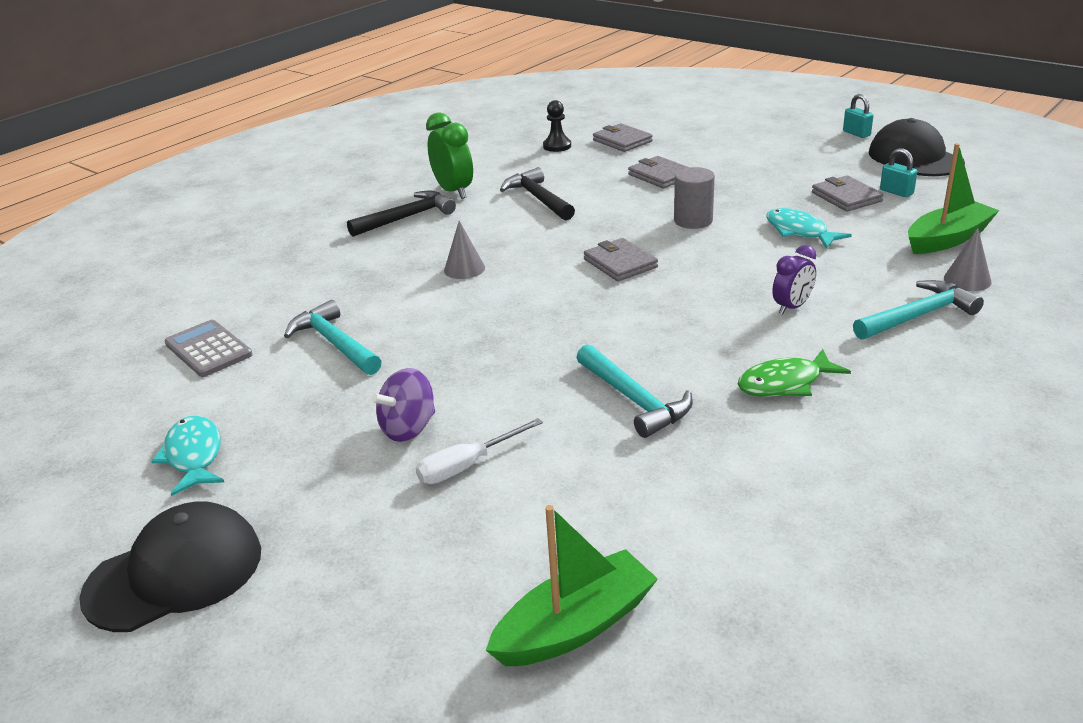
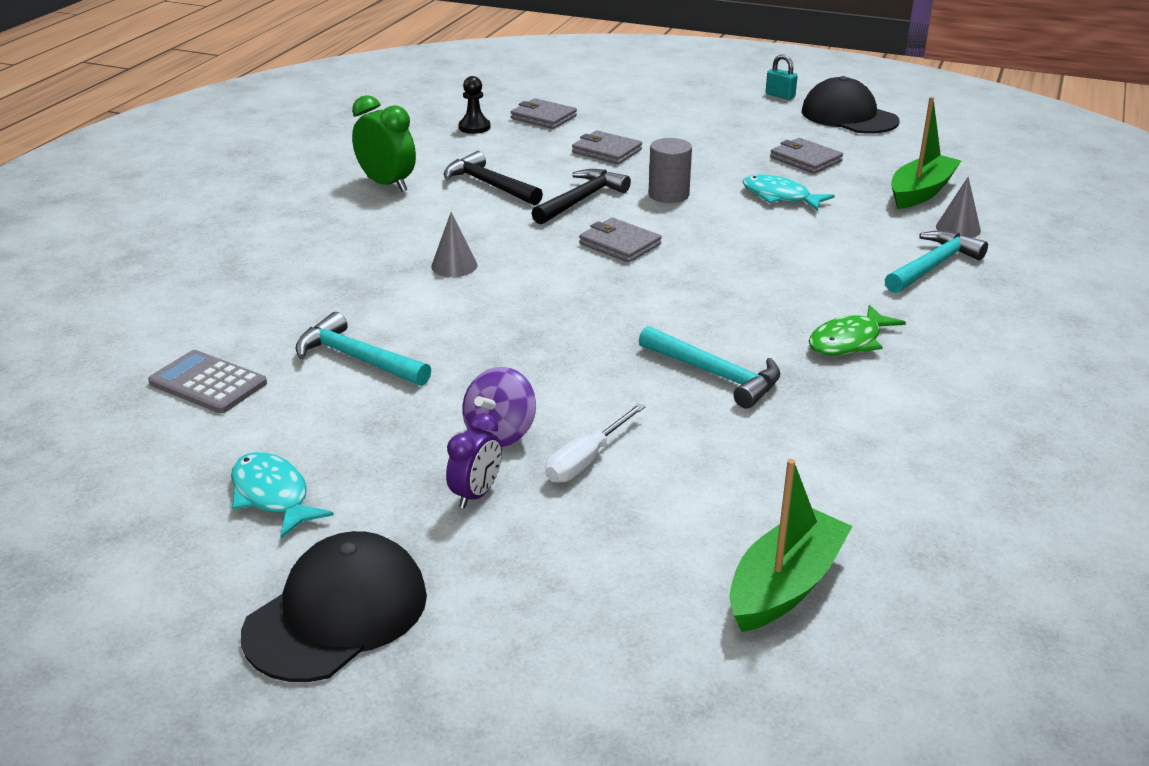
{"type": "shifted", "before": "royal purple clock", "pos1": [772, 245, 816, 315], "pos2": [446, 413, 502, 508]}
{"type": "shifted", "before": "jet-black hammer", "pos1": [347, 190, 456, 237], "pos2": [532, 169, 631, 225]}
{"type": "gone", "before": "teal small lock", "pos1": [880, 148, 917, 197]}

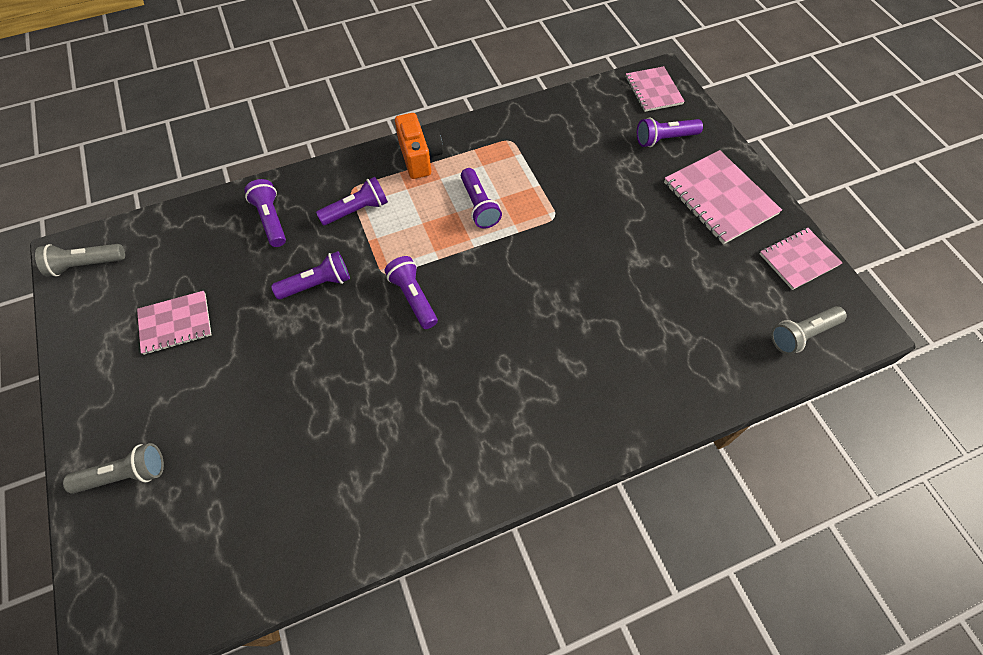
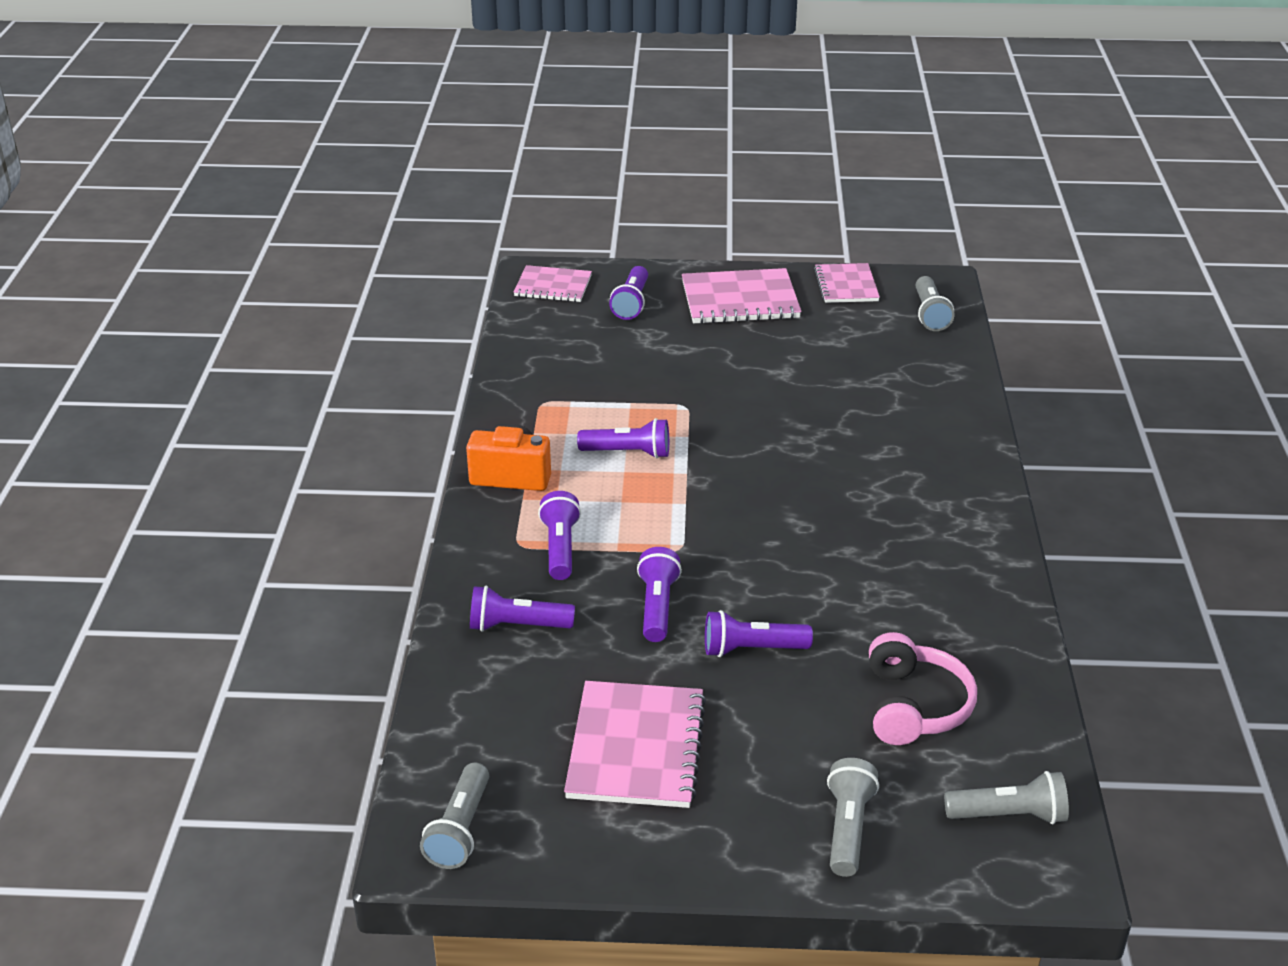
{"type": "scaled", "before": "rose-pink notepad", "pos1": [137, 291, 212, 355], "pos2": [564, 681, 706, 808], "scale": 1.56}
{"type": "shifted", "before": "royal purple pocket torch", "pos1": [385, 256, 438, 329], "pos2": [705, 610, 813, 657]}
{"type": "new", "after": "rose-pink headset", "pos2": [869, 632, 977, 745]}
{"type": "new", "after": "gray pocket torch", "pos2": [944, 771, 1069, 824]}

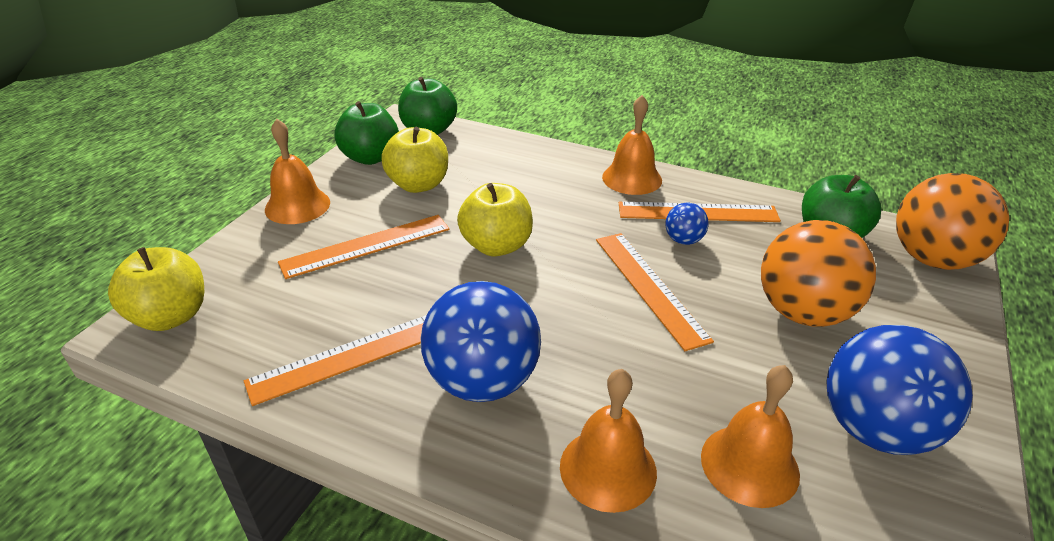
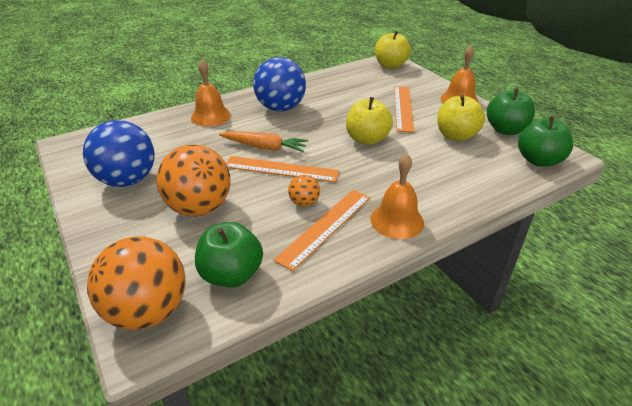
{"type": "new", "after": "bright orange toy carrot", "pos2": [219, 131, 308, 152]}
{"type": "repainted", "before": "blue ball", "after": "bright orange ball", "pos1": [665, 203, 709, 245], "pos2": [288, 175, 320, 207]}
{"type": "gone", "before": "bright orange measuring stick", "pos1": [244, 315, 427, 406]}
{"type": "gone", "before": "bright orange school bell", "pos1": [701, 365, 800, 508]}

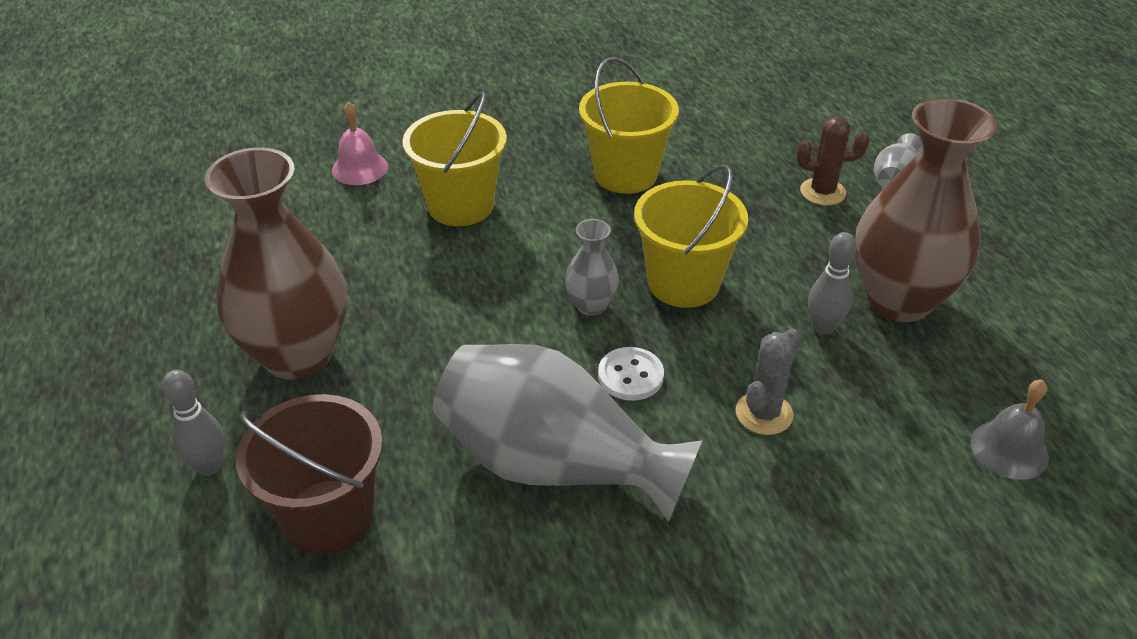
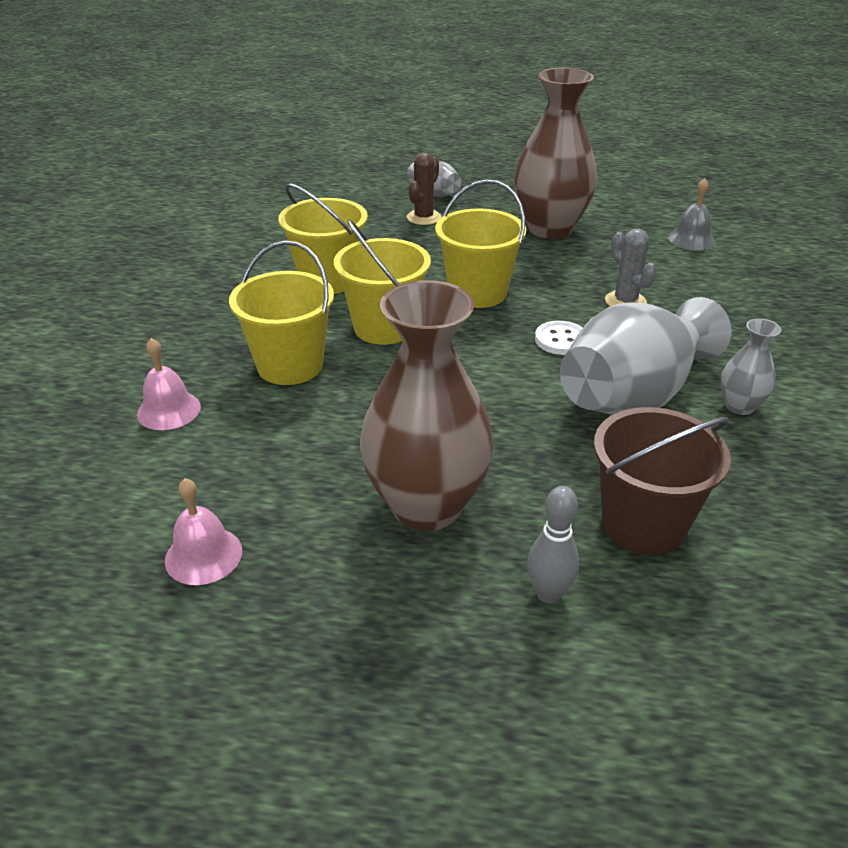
{"type": "new", "after": "rose-pink school bell", "pos2": [165, 478, 242, 585]}
{"type": "new", "after": "golden pail", "pos2": [334, 219, 431, 345]}
{"type": "shifted", "before": "gray tall vase", "pos1": [565, 219, 619, 316], "pos2": [721, 318, 781, 415]}
{"type": "gone", "before": "gray tenpin", "pos1": [808, 232, 856, 335]}

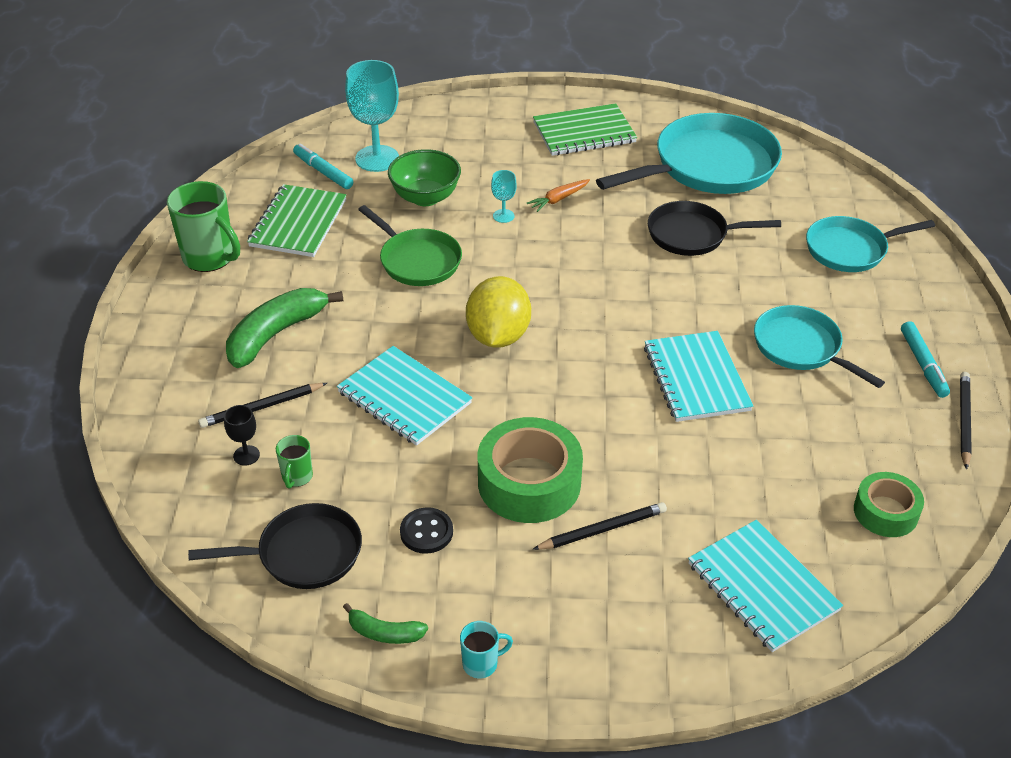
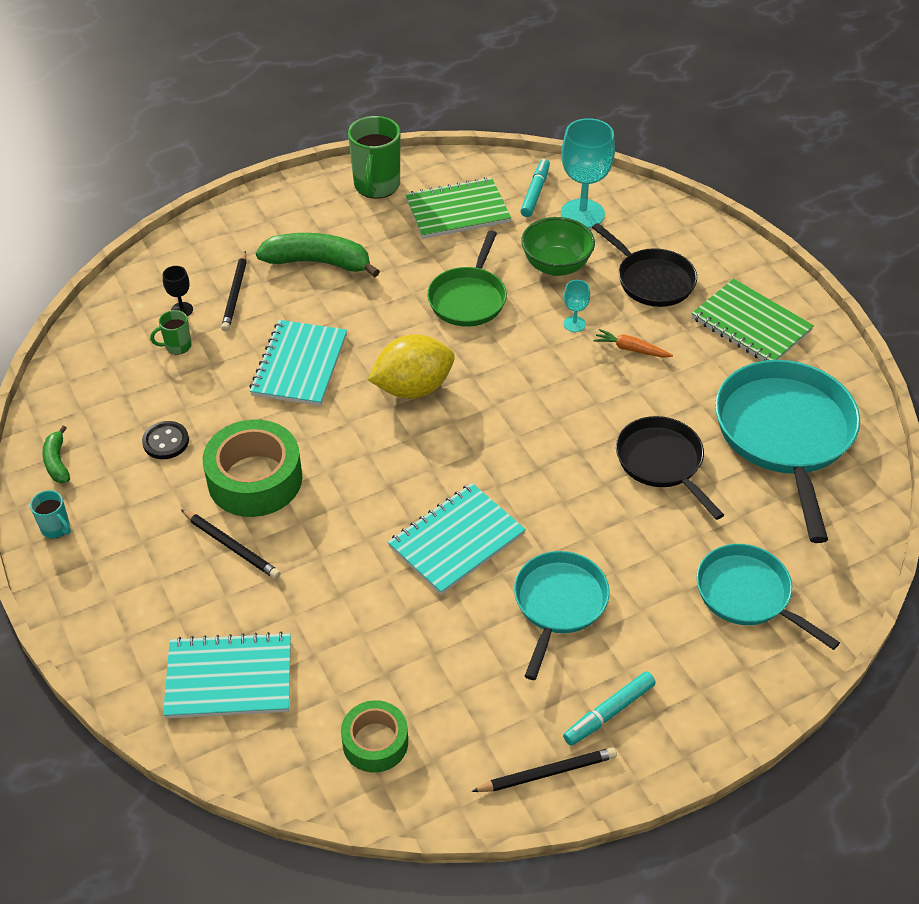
{"type": "rotated", "before": "teal notepad", "pos1": [688, 520, 843, 652], "pos2": [163, 632, 291, 718], "turn": 60}
{"type": "rotated", "before": "jet-black wooden pencil", "pos1": [198, 383, 327, 428], "pos2": [221, 251, 247, 332], "turn": -120}
{"type": "shifted", "before": "jet-black pan", "pos1": [188, 503, 362, 589], "pos2": [592, 223, 697, 307]}
{"type": "rotated", "before": "teal pan", "pos1": [596, 113, 782, 194], "pos2": [715, 360, 860, 543], "turn": -120}

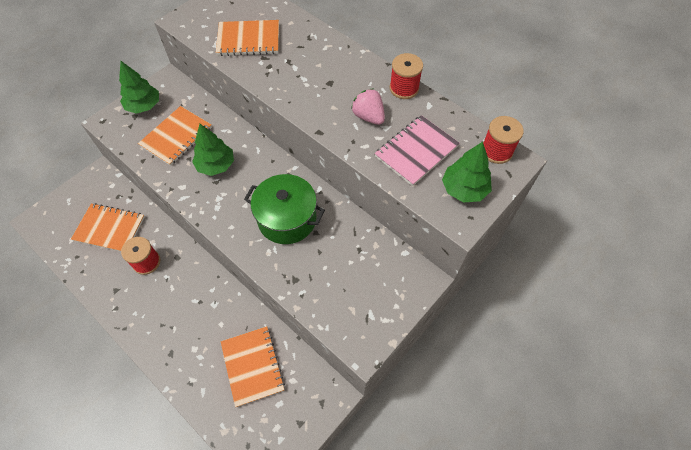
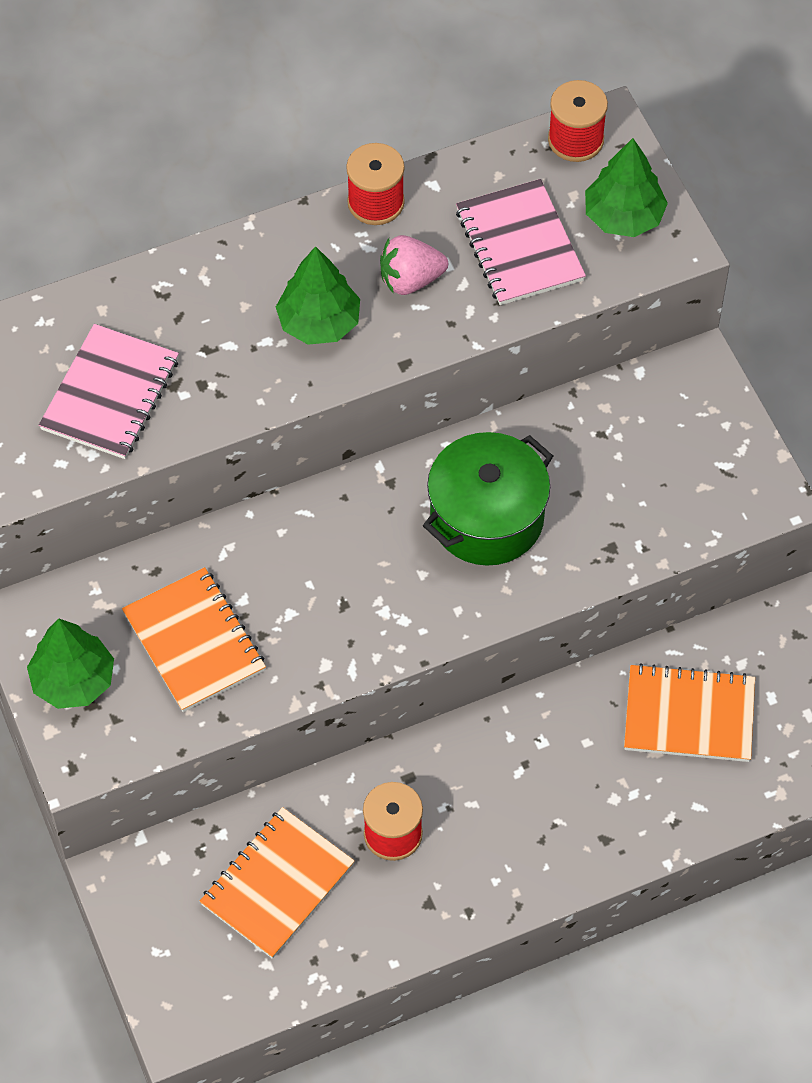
{"type": "repainted", "before": "bright orange notepad", "after": "rose-pink notepad", "pos1": [216, 20, 279, 56], "pos2": [39, 324, 179, 459]}
{"type": "shifted", "before": "emerald tree", "pos1": [192, 124, 234, 176], "pos2": [276, 246, 360, 345]}

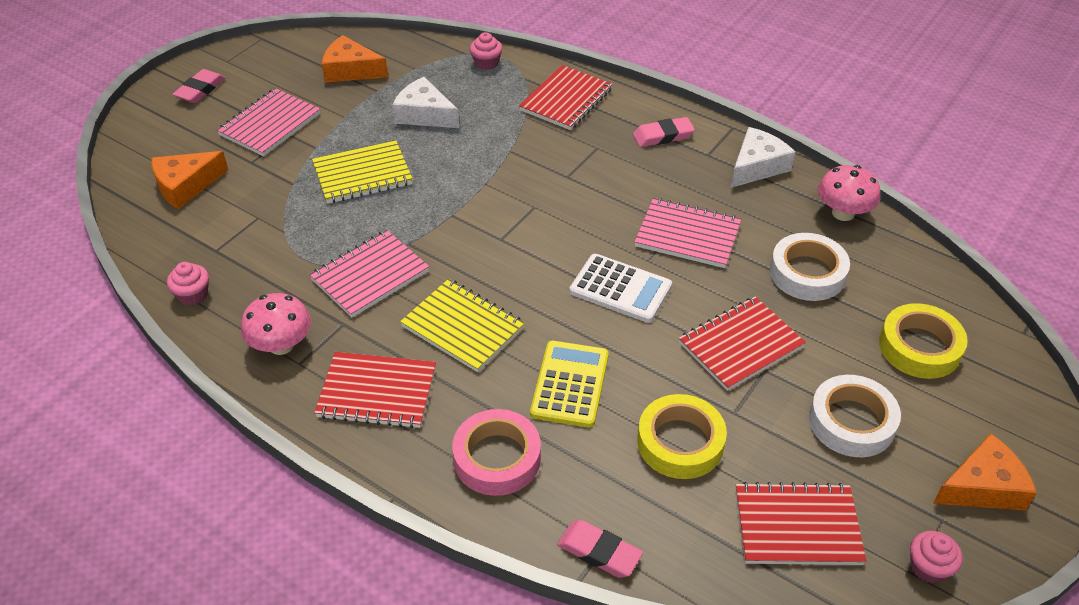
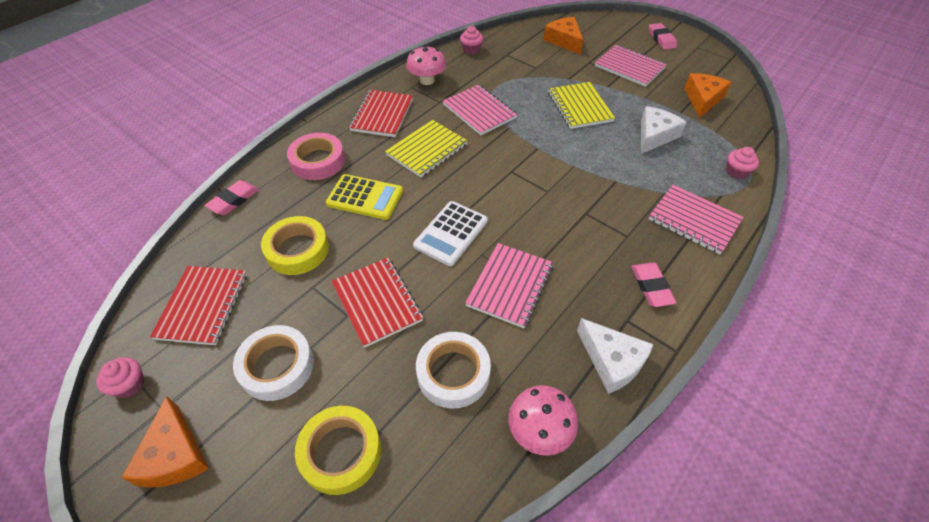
{"type": "rotated", "before": "rose-pink gum eraser", "pos1": [172, 69, 225, 103], "pos2": [649, 23, 677, 50], "turn": 45}
{"type": "repainted", "before": "scarlet notepad", "after": "rose-pink notepad", "pos1": [519, 65, 613, 130], "pos2": [649, 185, 744, 254]}

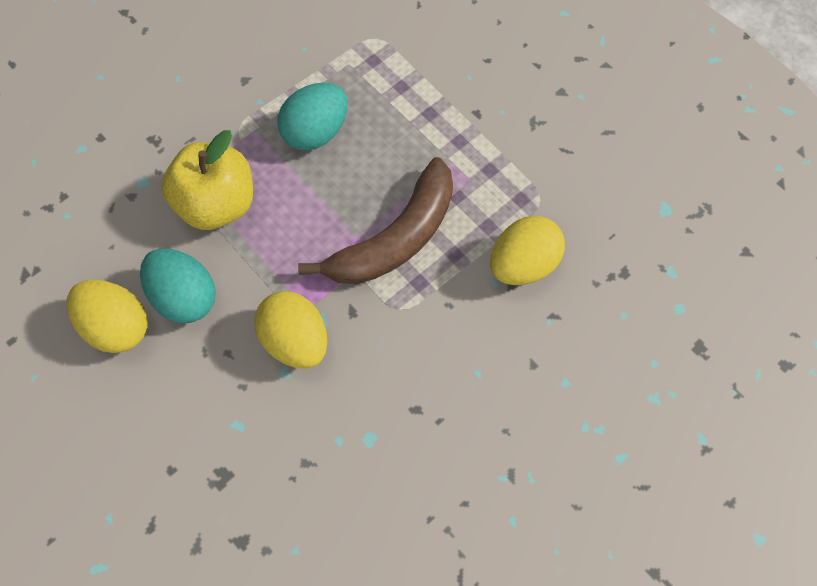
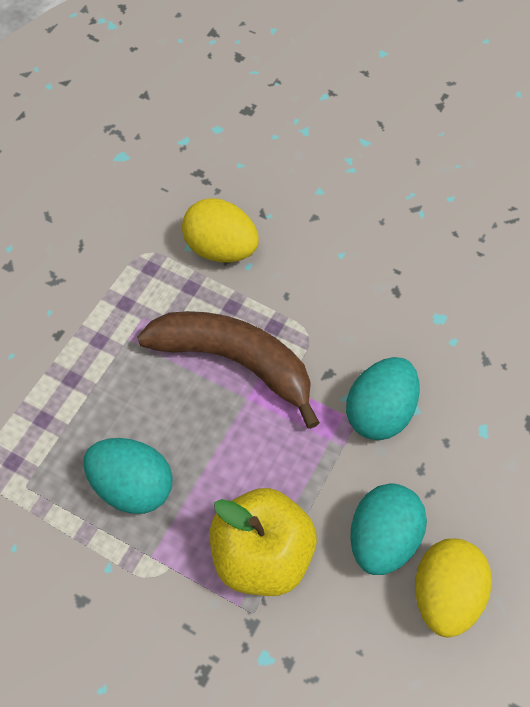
{"type": "repainted", "before": "golden egg", "after": "teal egg", "pos1": [254, 291, 327, 368], "pos2": [346, 357, 420, 440]}

